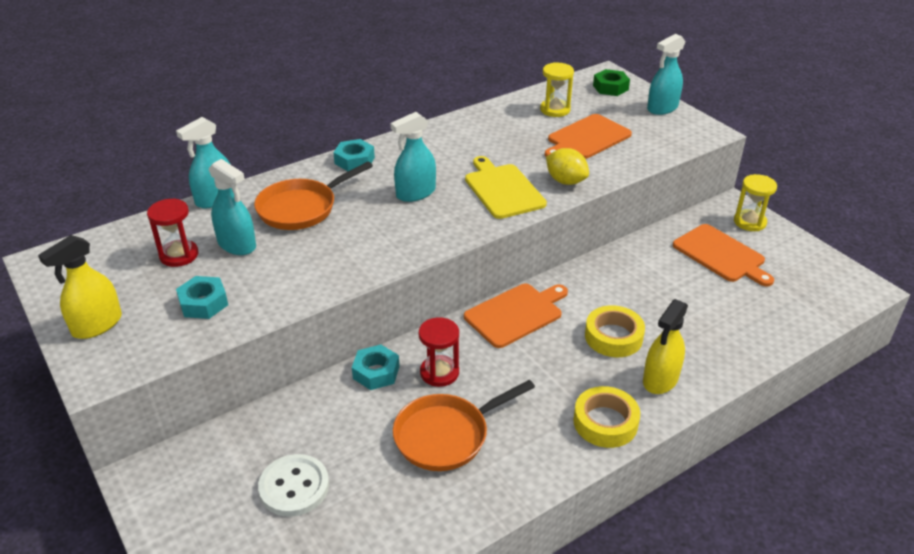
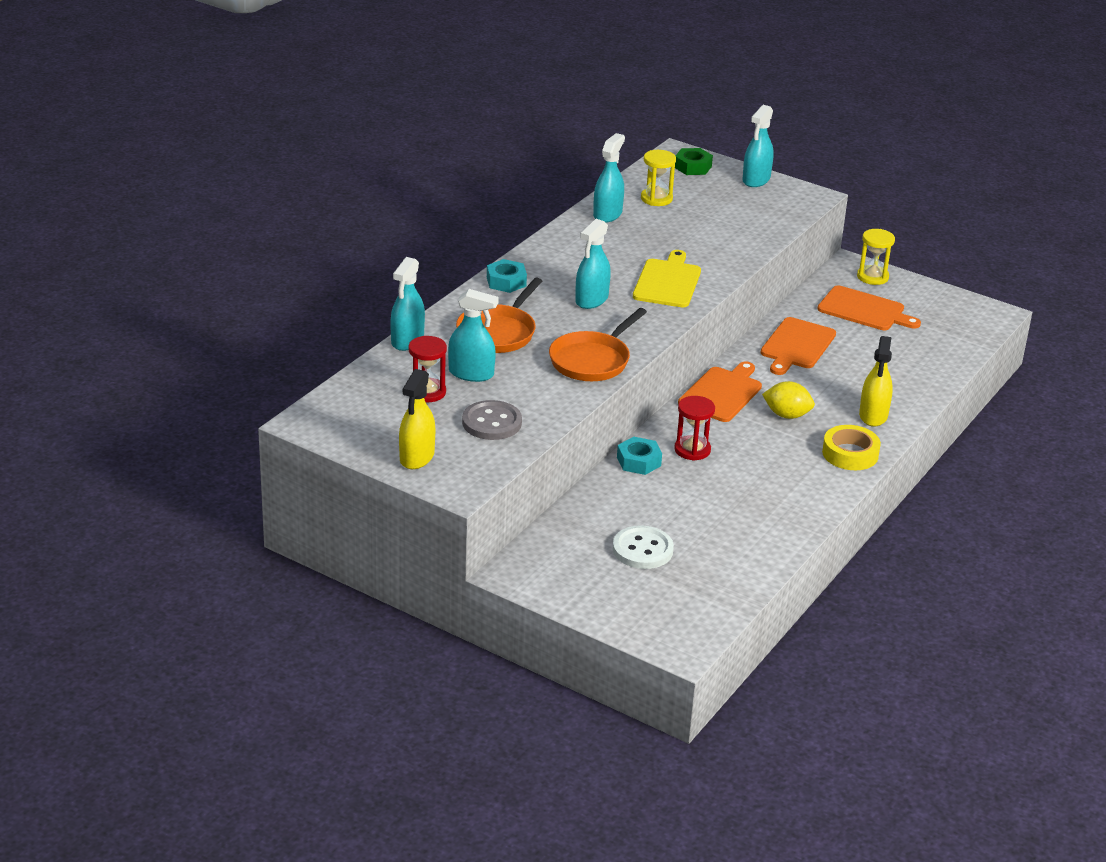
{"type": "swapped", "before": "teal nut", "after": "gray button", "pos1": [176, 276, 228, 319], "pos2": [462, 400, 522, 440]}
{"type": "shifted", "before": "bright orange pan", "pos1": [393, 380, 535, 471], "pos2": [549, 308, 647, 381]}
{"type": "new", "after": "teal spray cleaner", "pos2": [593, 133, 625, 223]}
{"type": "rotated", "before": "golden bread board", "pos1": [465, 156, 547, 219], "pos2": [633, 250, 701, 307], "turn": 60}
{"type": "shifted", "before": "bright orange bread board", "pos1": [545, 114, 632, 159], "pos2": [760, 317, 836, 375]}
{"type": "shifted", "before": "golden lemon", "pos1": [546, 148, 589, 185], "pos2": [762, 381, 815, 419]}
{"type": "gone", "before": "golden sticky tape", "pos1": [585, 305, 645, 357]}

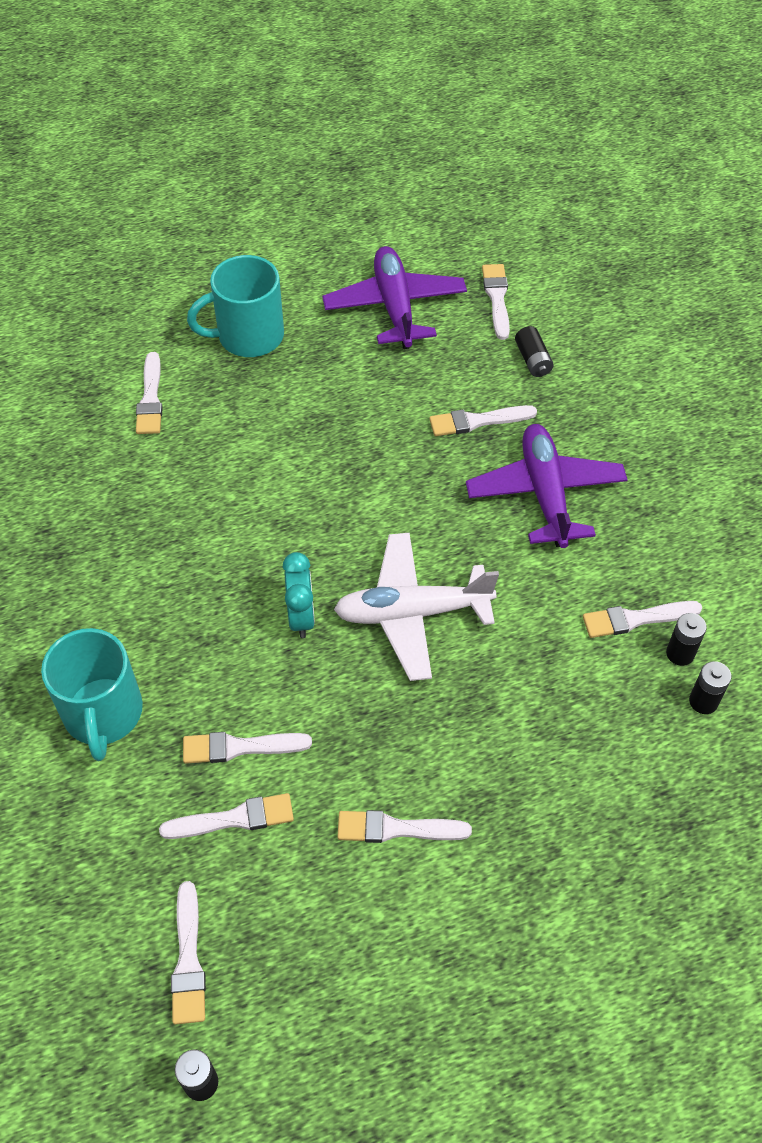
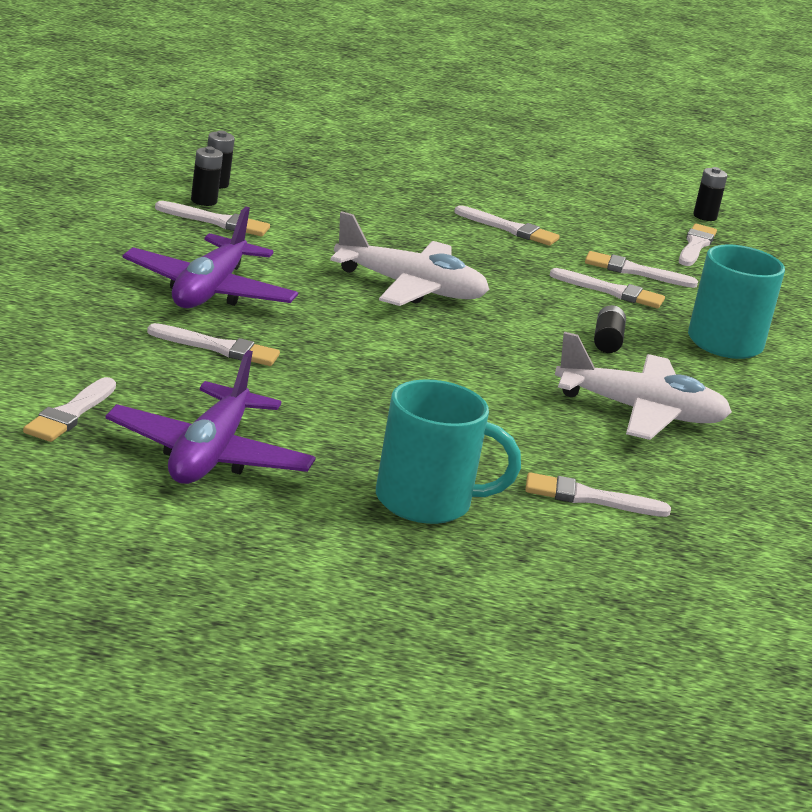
{"type": "rotated", "before": "pure white brush", "pos1": [136, 352, 163, 434], "pos2": [525, 472, 671, 517], "turn": -105}
{"type": "new", "after": "pure white toy plane", "pos2": [555, 332, 732, 440]}
{"type": "shifted", "before": "jet-black power cell", "pos1": [515, 326, 554, 377], "pos2": [594, 305, 626, 353]}
{"type": "gone", "before": "teal clock", "pos1": [283, 552, 315, 638]}

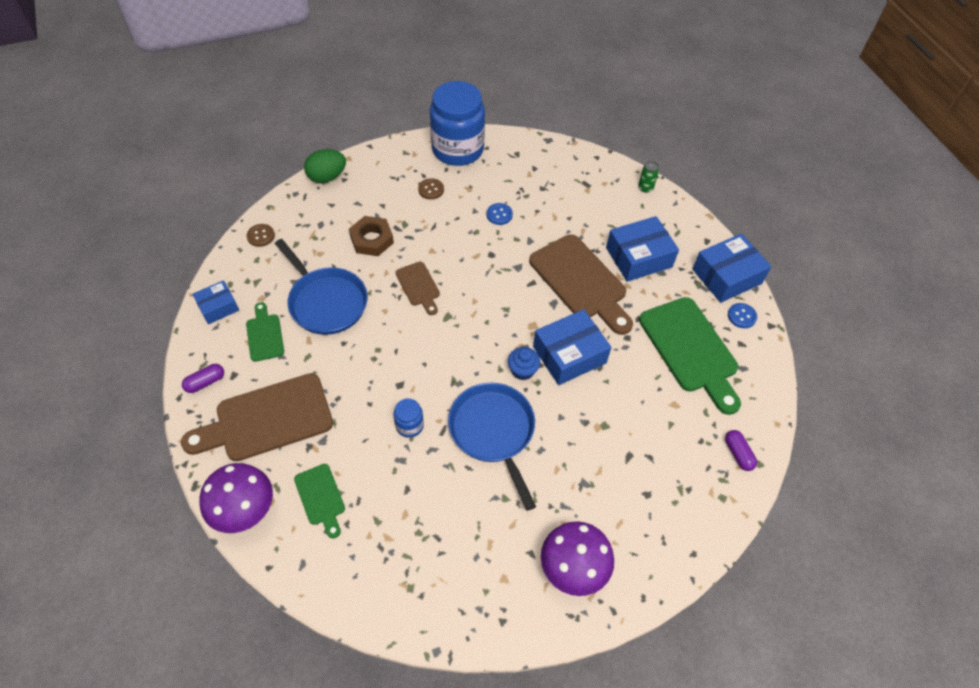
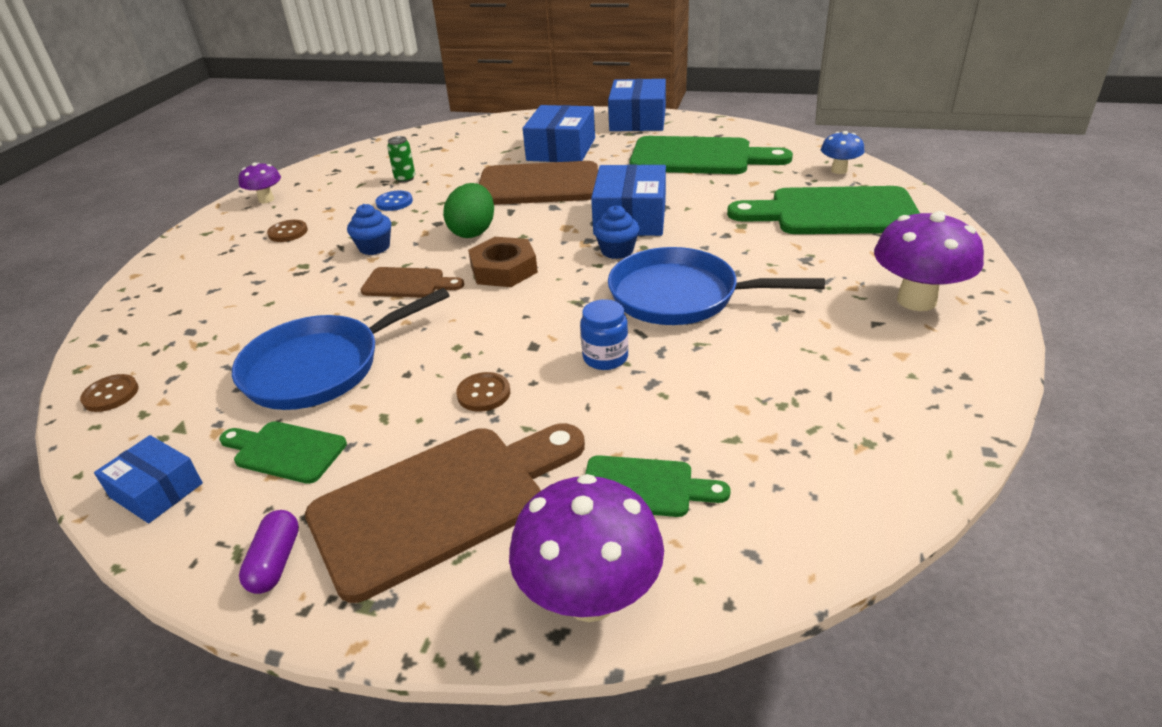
{"type": "rotated", "before": "blue parcel", "pos1": [192, 280, 239, 324], "pos2": [94, 435, 203, 523], "turn": -60}
{"type": "rotated", "before": "blue pan", "pos1": [275, 239, 368, 335], "pos2": [232, 288, 450, 410], "turn": 150}
{"type": "swapped", "before": "blue preserve jar", "after": "royal purple toadstool", "pos1": [430, 81, 485, 166], "pos2": [238, 162, 281, 203]}
{"type": "rotated", "before": "brown bread board", "pos1": [181, 373, 333, 461], "pos2": [305, 423, 585, 603], "turn": -135}
{"type": "new", "after": "blue cupcake", "pos2": [347, 204, 391, 255]}
{"type": "shifted", "before": "emerald can", "pos1": [638, 161, 659, 193], "pos2": [387, 136, 415, 183]}
{"type": "shifted", "before": "emerald egg", "pos1": [304, 149, 346, 183], "pos2": [443, 183, 494, 238]}
{"type": "new", "after": "brown button", "pos2": [456, 372, 510, 412]}
{"type": "shifted", "before": "brown nut", "pos1": [349, 216, 394, 256], "pos2": [468, 237, 538, 287]}
{"type": "new", "after": "emerald bread board", "pos2": [727, 186, 920, 234]}
{"type": "swapped", "before": "royal purple pill", "after": "blue toadstool", "pos1": [725, 430, 757, 471], "pos2": [821, 131, 865, 174]}
{"type": "gone", "before": "blue button", "pos1": [728, 303, 757, 328]}

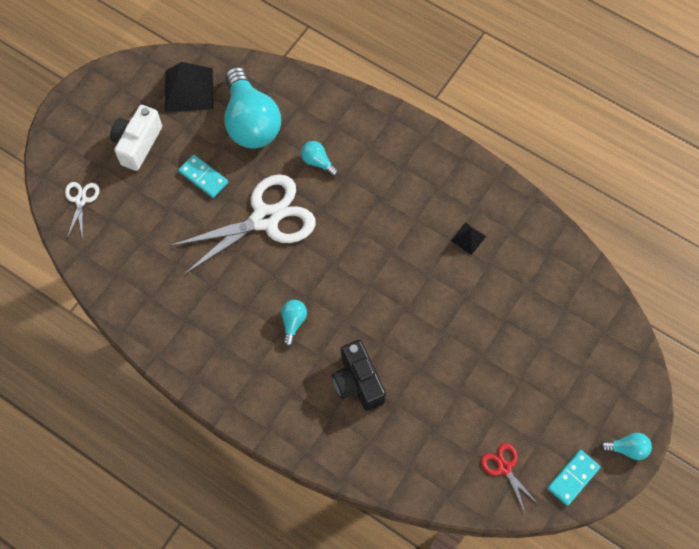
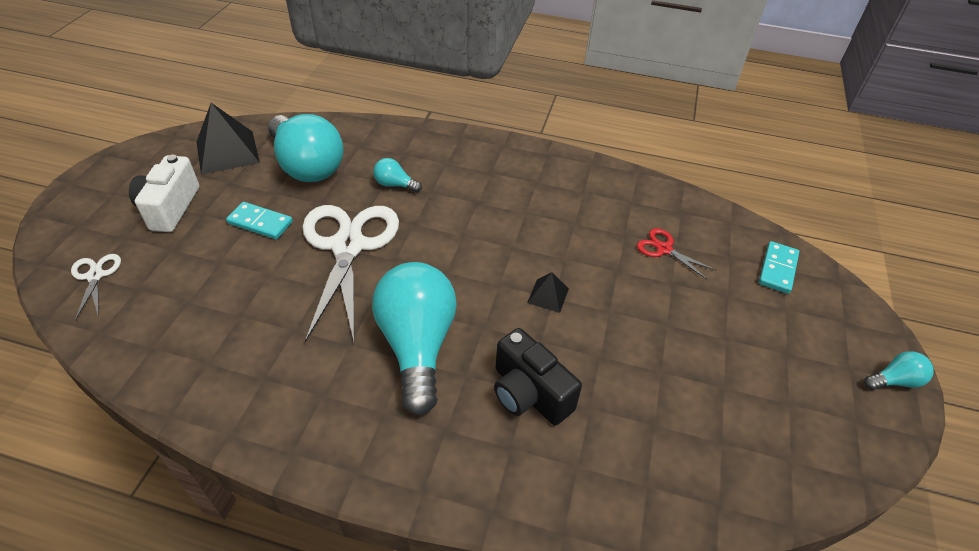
{"type": "rotated", "before": "pure white pair of scissors", "pos1": [170, 174, 316, 274], "pos2": [302, 205, 399, 342], "turn": -45}
{"type": "scaled", "before": "teal lightbulb", "pos1": [281, 300, 307, 347], "pos2": [372, 262, 457, 416], "scale": 2.33}
{"type": "shifted", "before": "jet-black pyramid shape", "pos1": [451, 222, 486, 255], "pos2": [527, 272, 569, 313]}
{"type": "shifted", "before": "scarlet pair of scissors", "pos1": [481, 443, 539, 512], "pos2": [637, 228, 717, 280]}
{"type": "shifted", "before": "teal domino tile", "pos1": [547, 450, 600, 506], "pos2": [759, 241, 799, 294]}

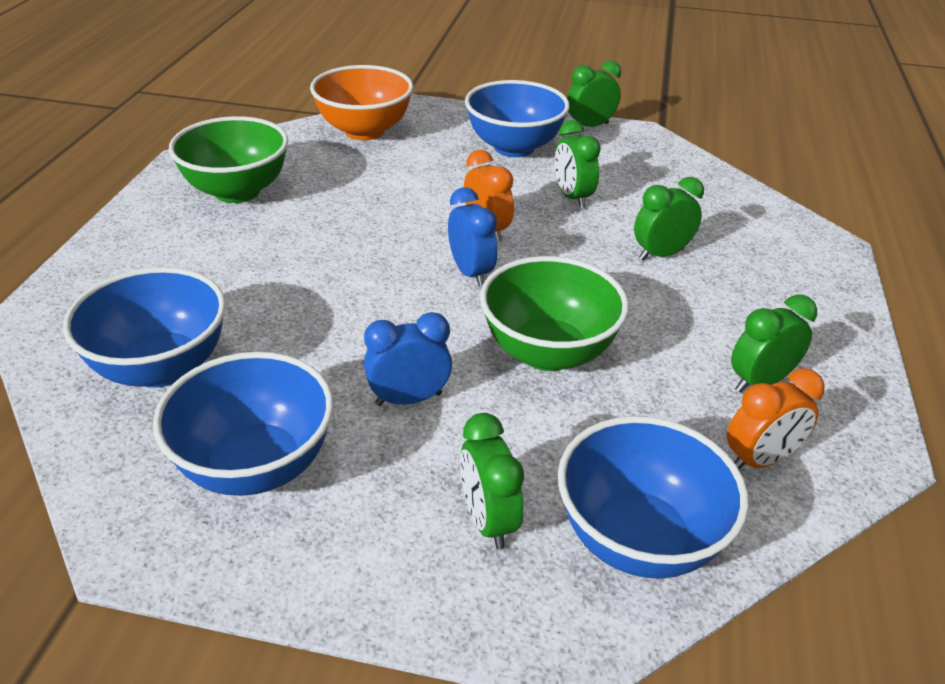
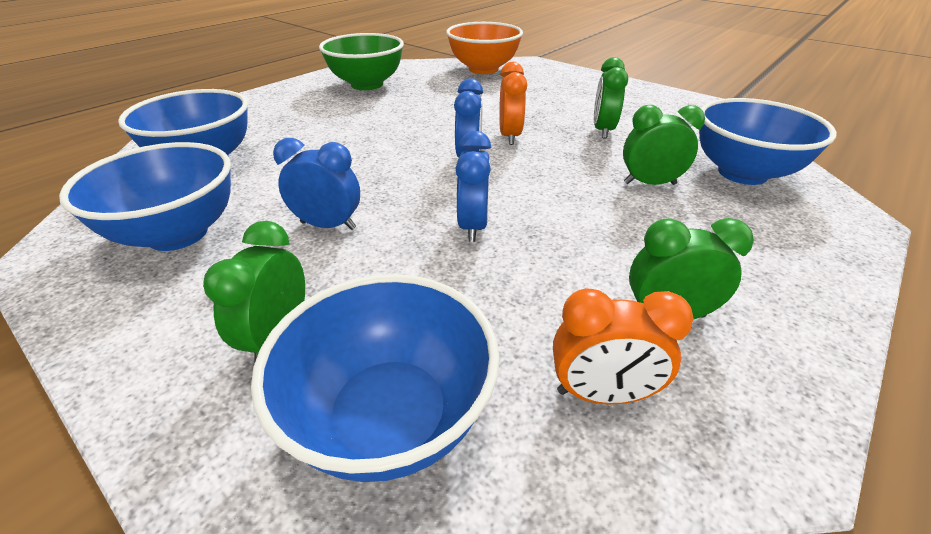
{"type": "swapped", "before": "emerald bowl", "after": "blue clock", "pos1": [480, 256, 629, 371], "pos2": [455, 131, 491, 242]}
{"type": "shifted", "before": "blue bowl", "pos1": [465, 80, 570, 157], "pos2": [699, 98, 837, 185]}
{"type": "gone", "before": "emerald clock", "pos1": [567, 61, 621, 127]}

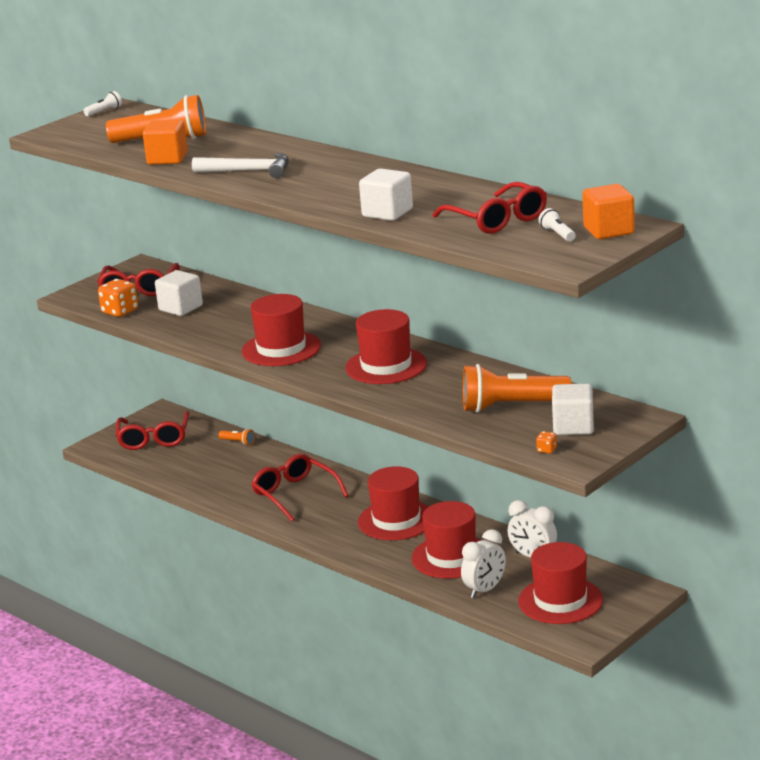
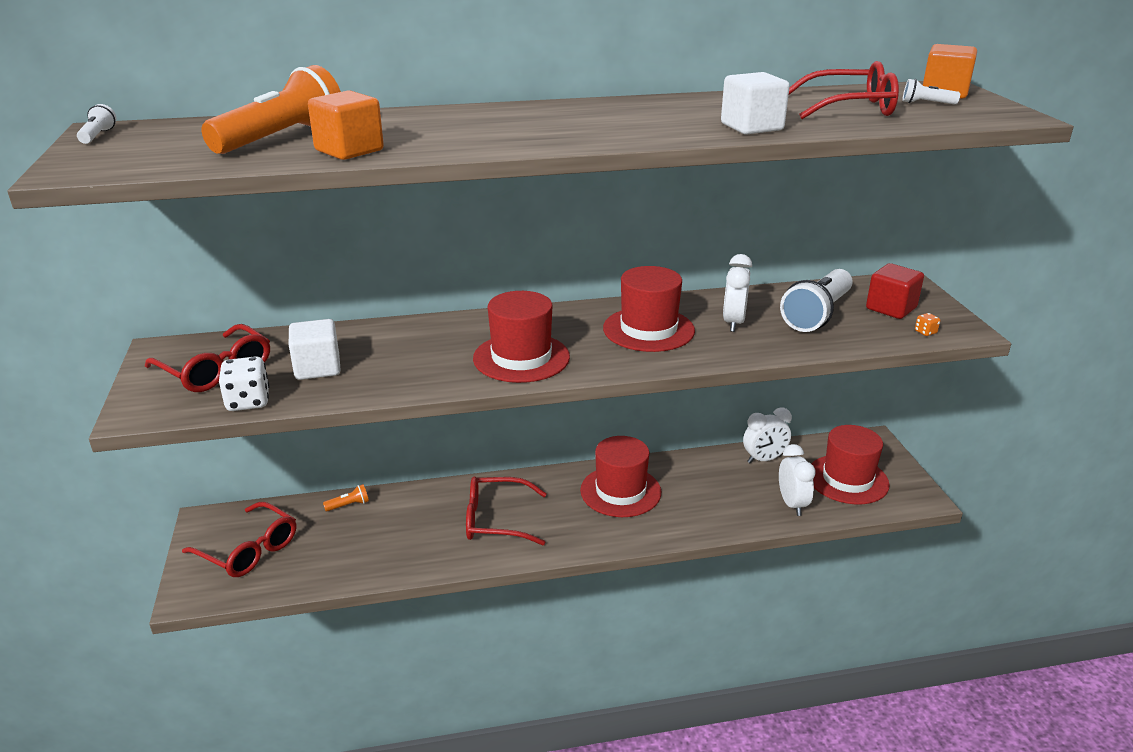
{"type": "repainted", "before": "bright orange die", "after": "pure white die", "pos1": [98, 279, 138, 317], "pos2": [219, 356, 270, 411]}
{"type": "new", "after": "pure white clock", "pos2": [723, 254, 752, 332]}
{"type": "repainted", "before": "bright orange pocket torch", "after": "pure white pocket torch", "pos1": [463, 364, 572, 413], "pos2": [780, 269, 853, 332]}
{"type": "repainted", "before": "pure white cube", "after": "scarlet cube", "pos1": [552, 383, 594, 435], "pos2": [866, 263, 924, 319]}
{"type": "gone", "before": "pure white hammer", "pos1": [192, 153, 289, 178]}
{"type": "gone", "before": "scarlet tall hat", "pos1": [412, 501, 481, 579]}

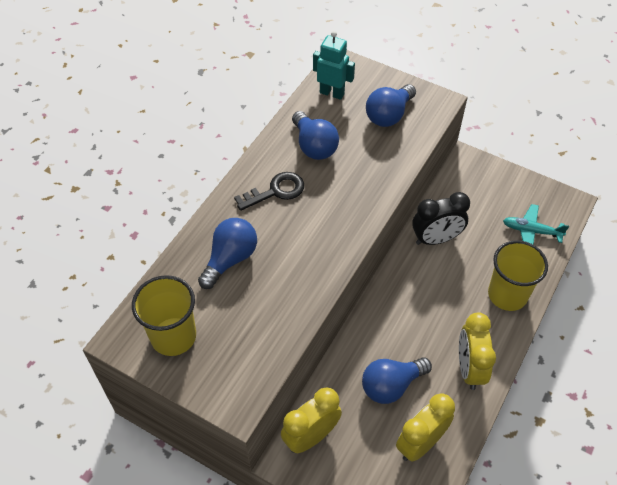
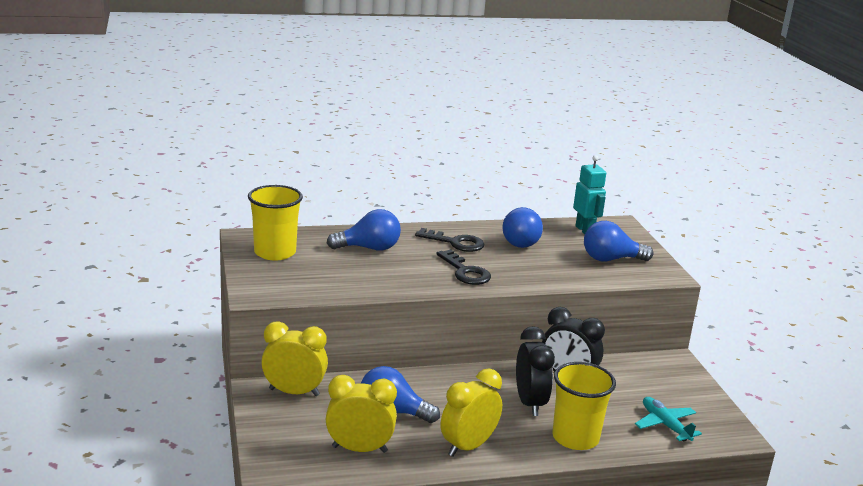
{"type": "new", "after": "jet-black latchkey", "pos2": [437, 249, 491, 285]}
{"type": "new", "after": "jet-black clock", "pos2": [516, 326, 555, 416]}

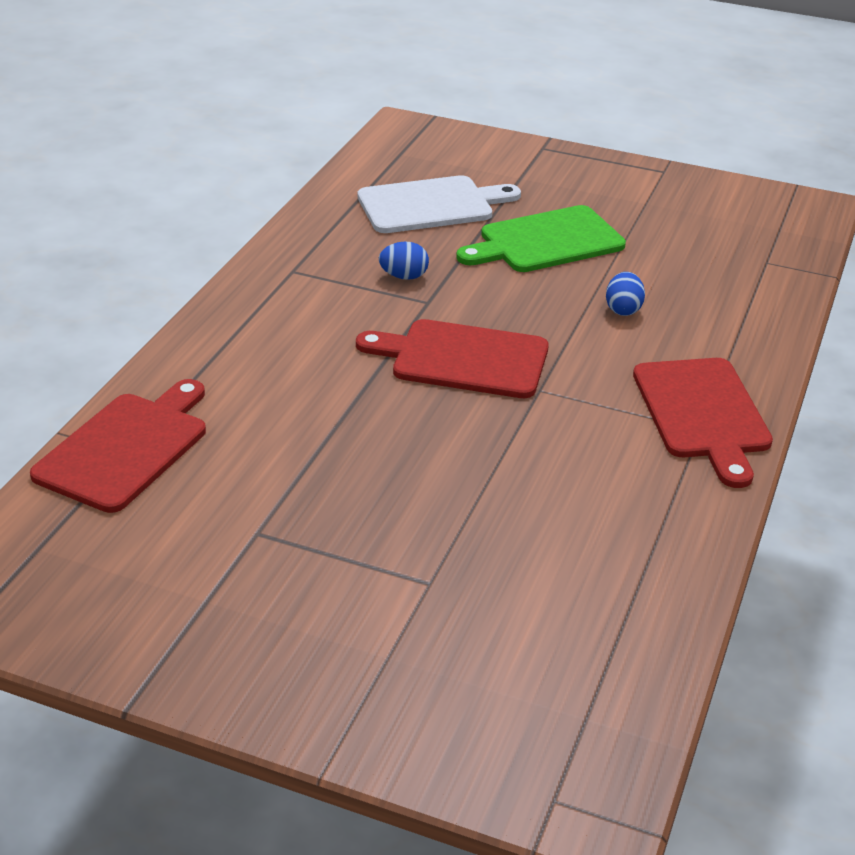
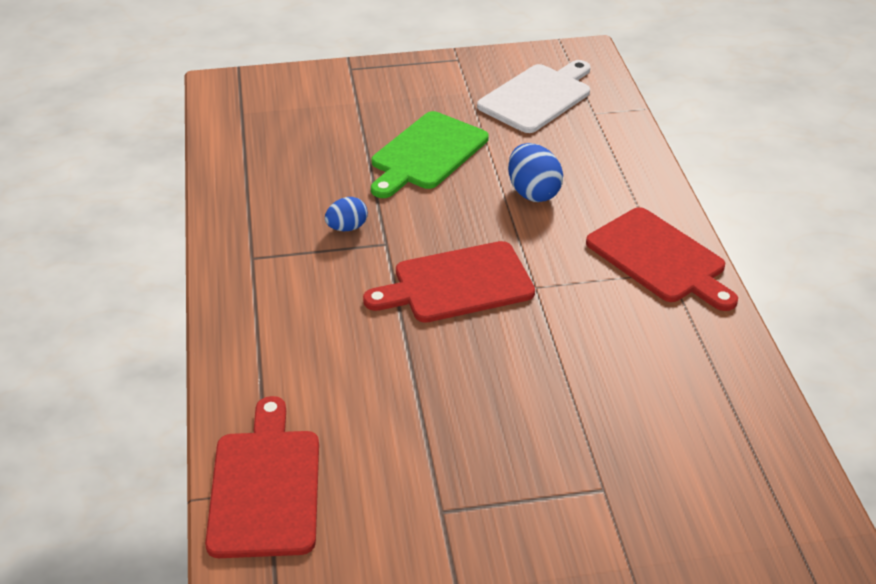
{"type": "shifted", "before": "pure white bread board", "pos1": [358, 175, 521, 233], "pos2": [477, 60, 590, 133]}
{"type": "scaled", "before": "blue egg", "pos1": [606, 272, 645, 316], "pos2": [508, 143, 563, 202], "scale": 1.57}

